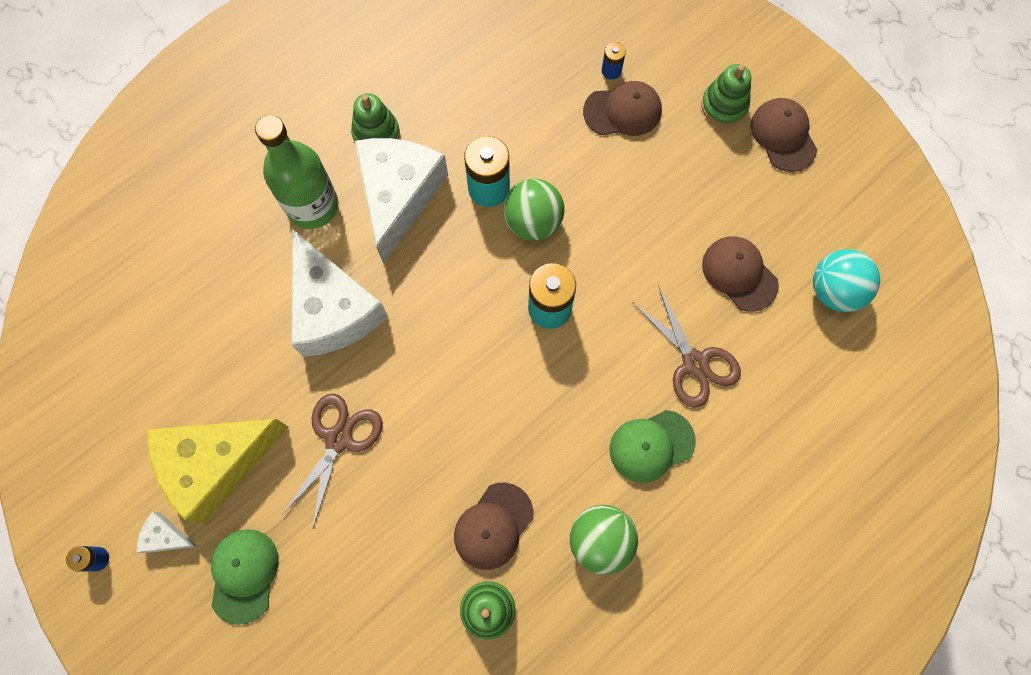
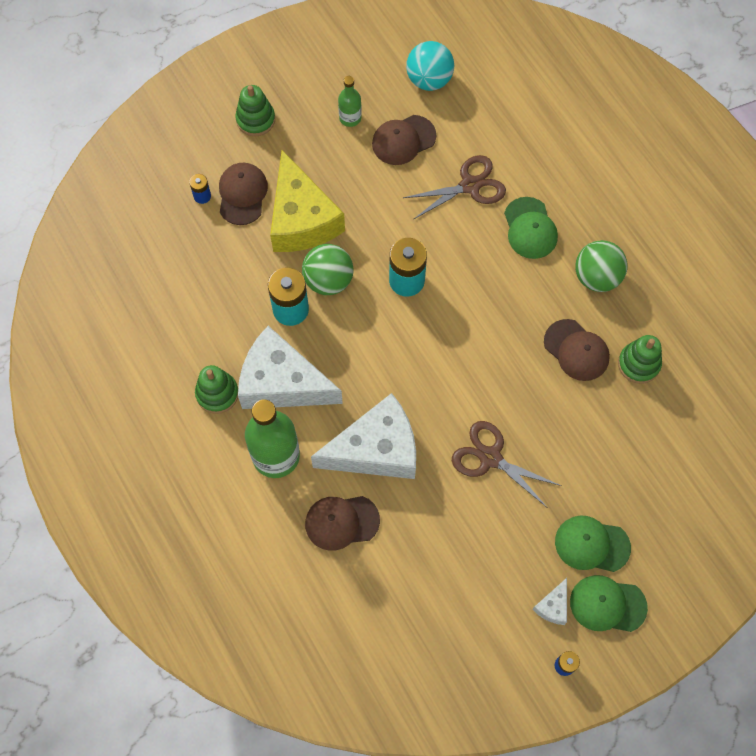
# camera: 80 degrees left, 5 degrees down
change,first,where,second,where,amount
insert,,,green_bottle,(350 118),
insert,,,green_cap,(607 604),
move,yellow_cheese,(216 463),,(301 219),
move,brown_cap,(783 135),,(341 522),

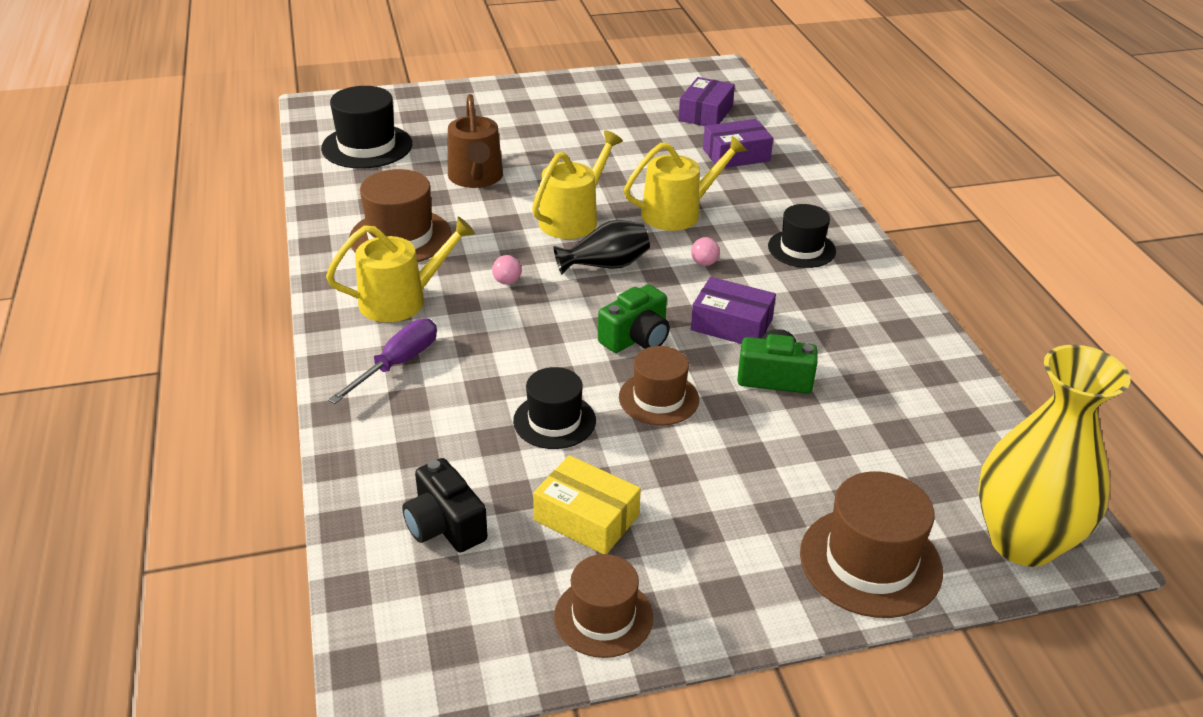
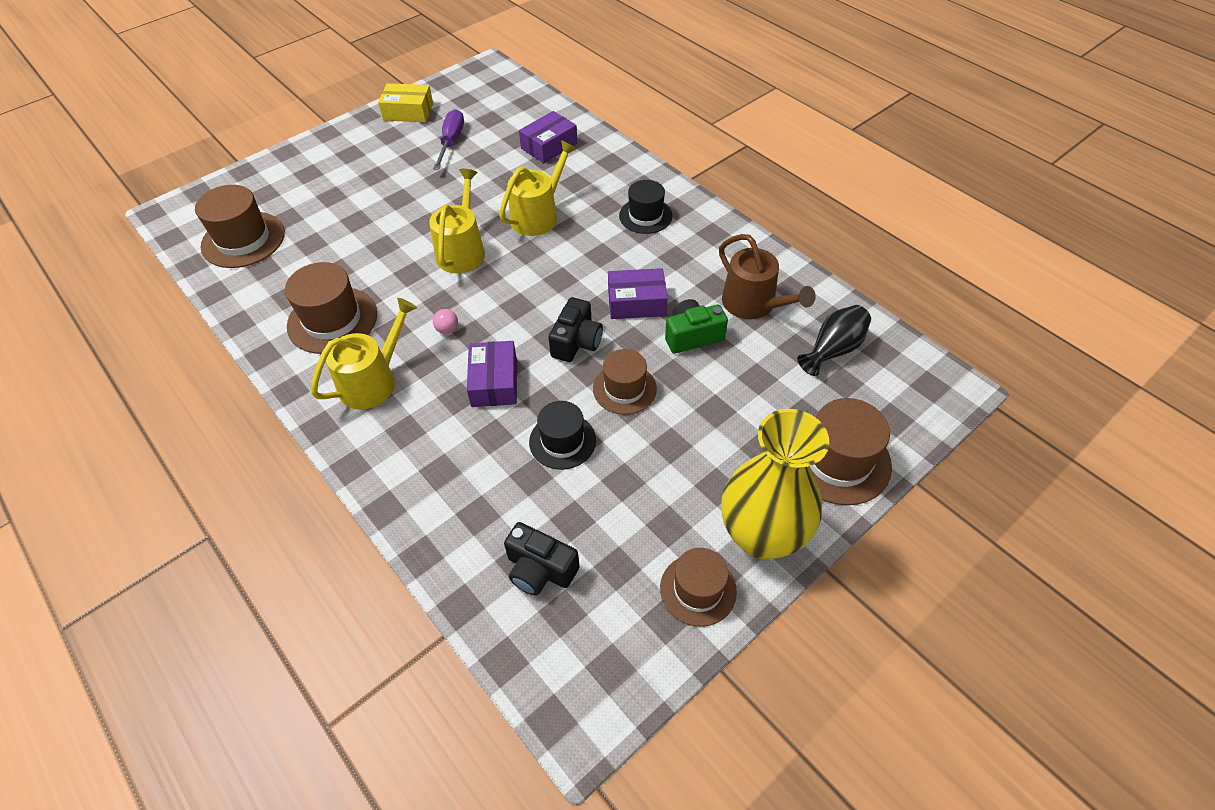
# camera: 25 degrees left, 15 degrees up
change,first,where,second,where,amount
delete,pink_ball,(704 263),,,
move,purple_screwdriver,(397 364),,(451 141),
move,brown_watering_can,(476 178),,(753 304),
move,yellow_box,(586 518),,(408 112),
move,black_vase,(605 265),,(833 349),
move,purple_box,(705 113),,(494 382),
move,yellow_vase,(1023 541),,(761 535),
recolor,black_hat,(367 146),brown_hat,(243 240),
recolor,green_camera,(636 338),black_camera,(576 342),

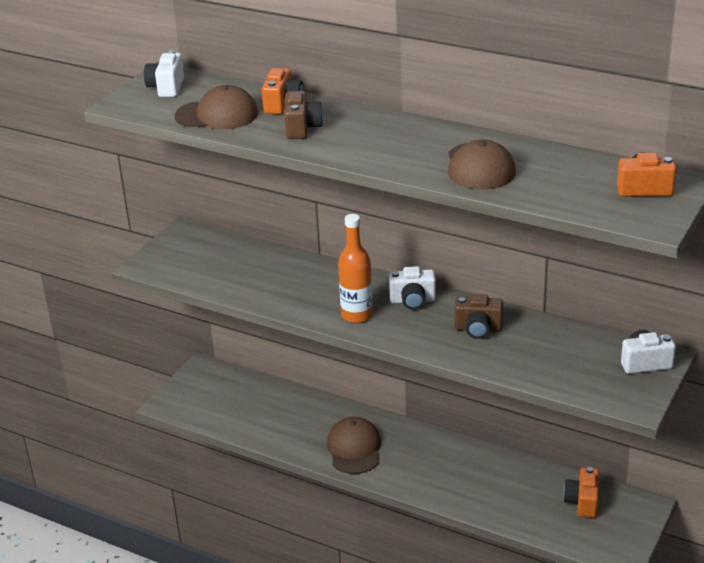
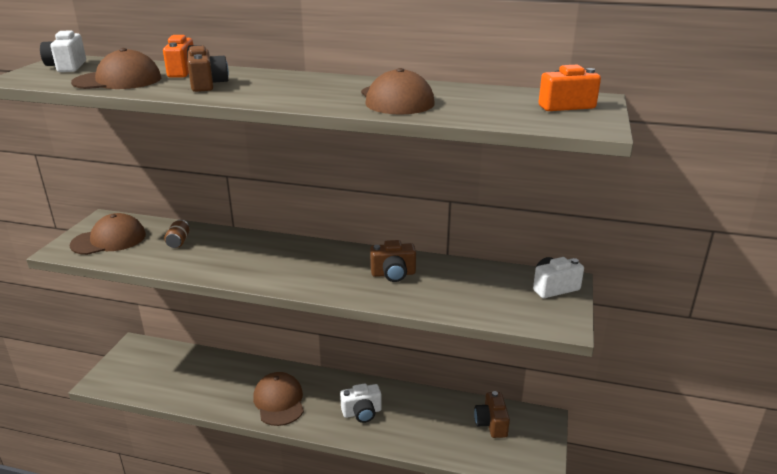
# camera: 15 degrees left, 5 degrees down
change,first,where,second,where,amount
delete,orange_bottle,(357 315),,,
insert,,,brown_cap,(109 240),
insert,,,brown_can,(178 241),
move,white_camera,(412 301),,(362 412),
recolor,orange_camera,(582 502),brown_camera,(491 424),

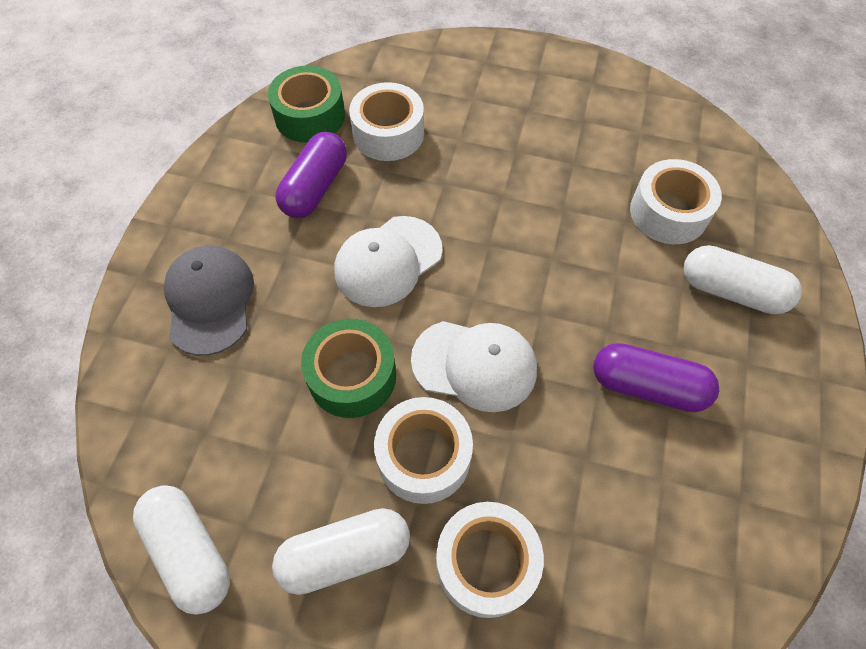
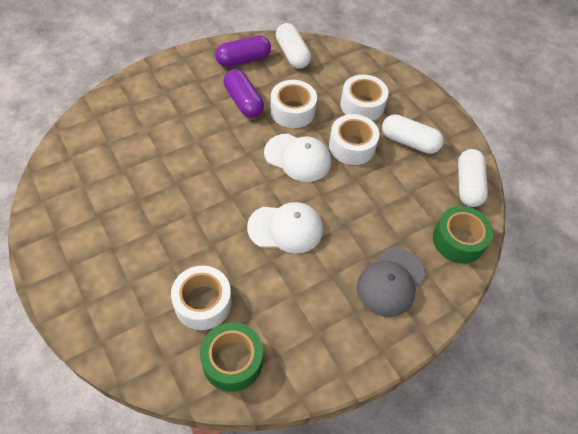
# camera: 140 degrees left, 5 degrees down
change,first,where,second,where,amount
move,purple_capsule,(315 188),,(243 60),
move,green_tape,(352 376),,(458 240),
move,white_tape,(668 212),,(292 111),
move,white_capsule,(731 291),,(292 54),
rotate,white_cap,(474 365),,(298 158),150 degrees clockwise

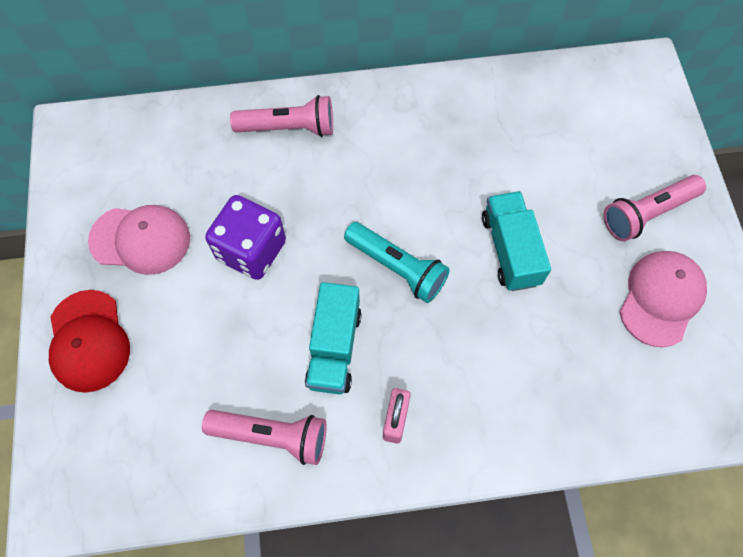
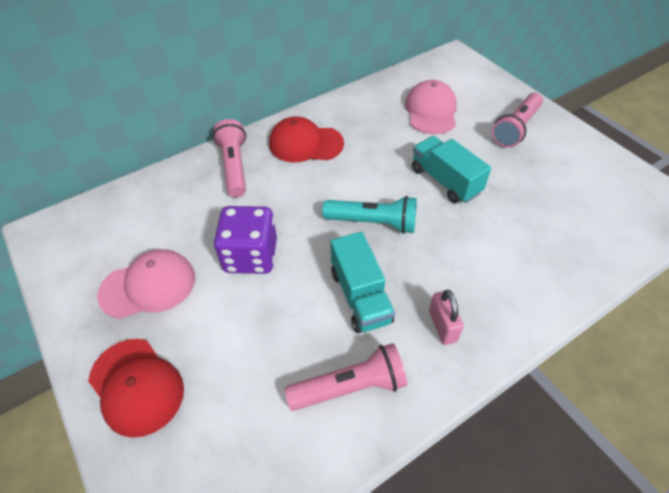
# camera: 25 degrees left, 15 degrees down
change,first,where,second,where,amount
insert,,,red_cap,(305 144),
move,pink_cap,(661 298),,(431 111),
rotate,pink_flashlight,(289 128),,(234 166),75 degrees counterclockwise

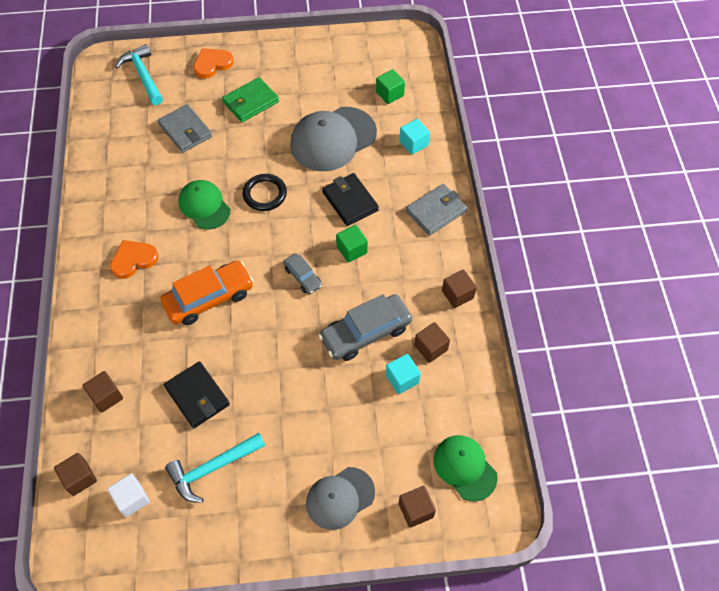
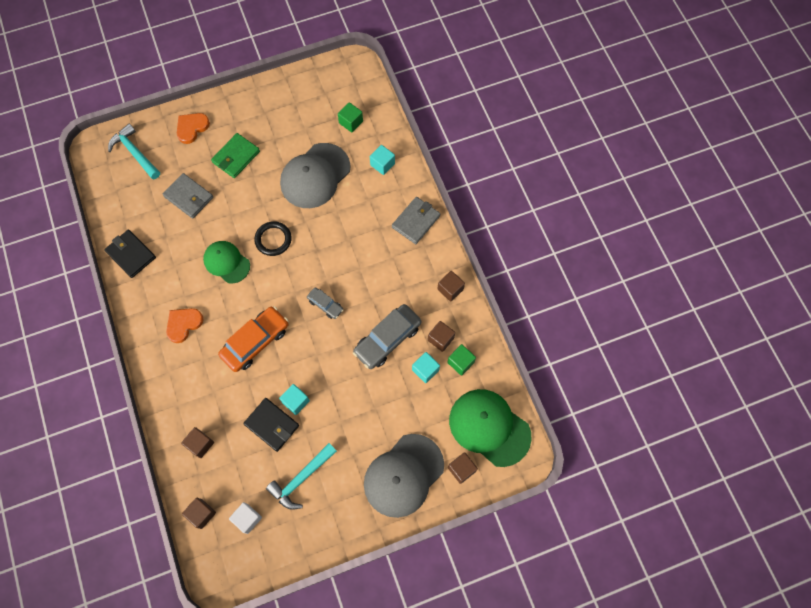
# camera: 15 degrees left, 10 degrees up
change,first,where,second,where,amount
insert,,,turquoise_cube,(296 401),
move,black_wallet,(350 201),,(131 255),
move,green_cube,(352 250),,(460 362),
resize,grey_cap,(340 498),,(403 475),x1.60
resize,green_cap,(465 468),,(489 427),x1.60

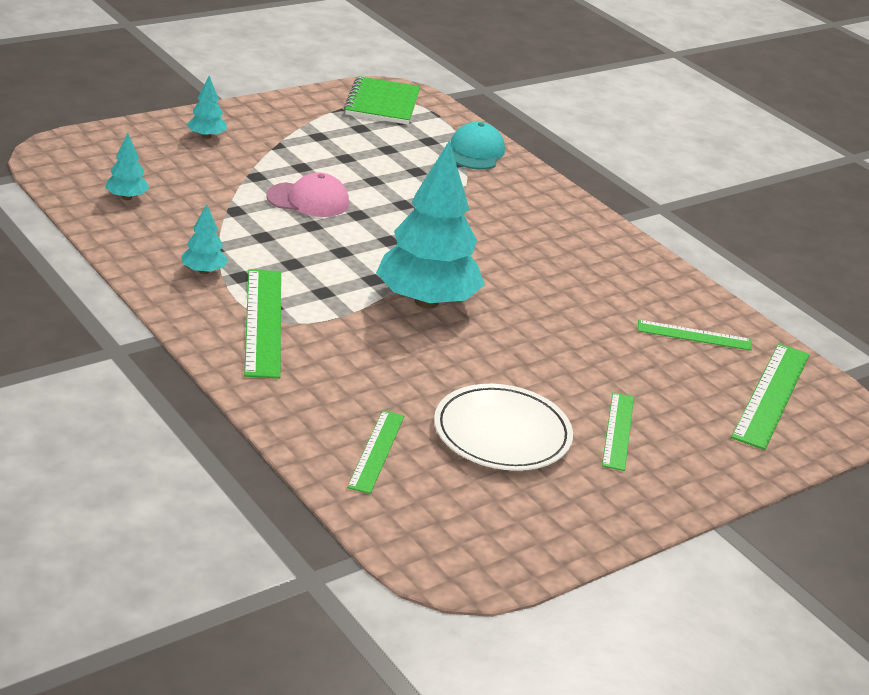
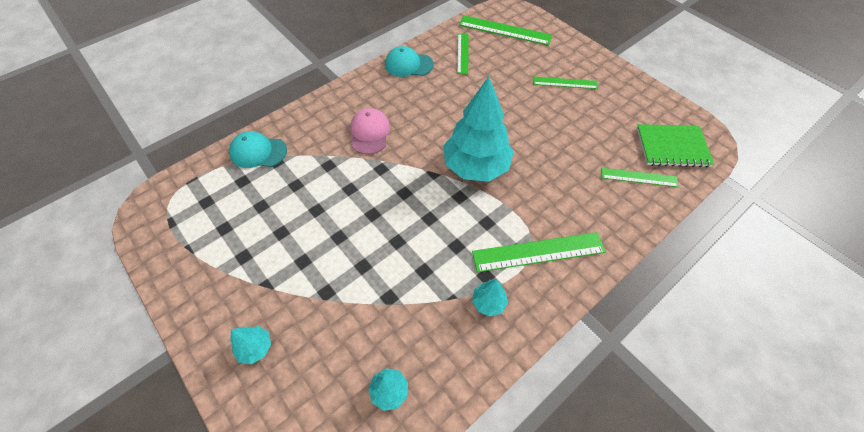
# camera: 90 degrees left, 25 degrees up
change,first,where,second,where,amount
delete,white_plate,(502 433),,,
insert,,,turquoise_cap,(408 65),
move,pink_cap,(308 200),,(369 133),
move,green_notebook,(382 103),,(672 147),

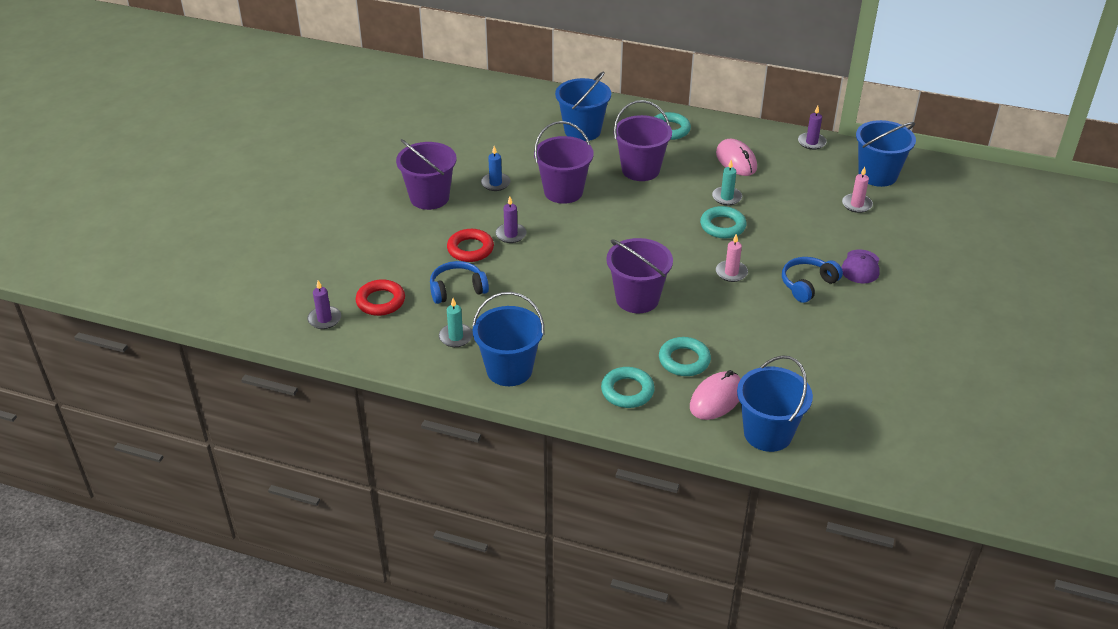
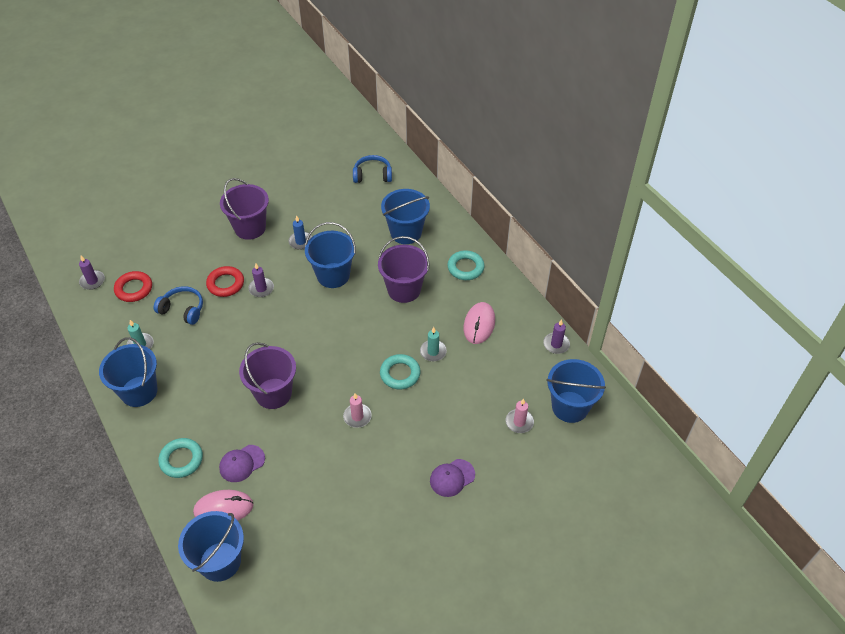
# camera: 40 degrees right, 10 degrees up
change,first,where,second,where,amount
move,blue_headphones,(807 285),,(372 175),
replace,turquoise_ring,(684 360),purple_cap,(242 463),
recolor,purple_bucket,(563 191),blue_bucket,(333 275),

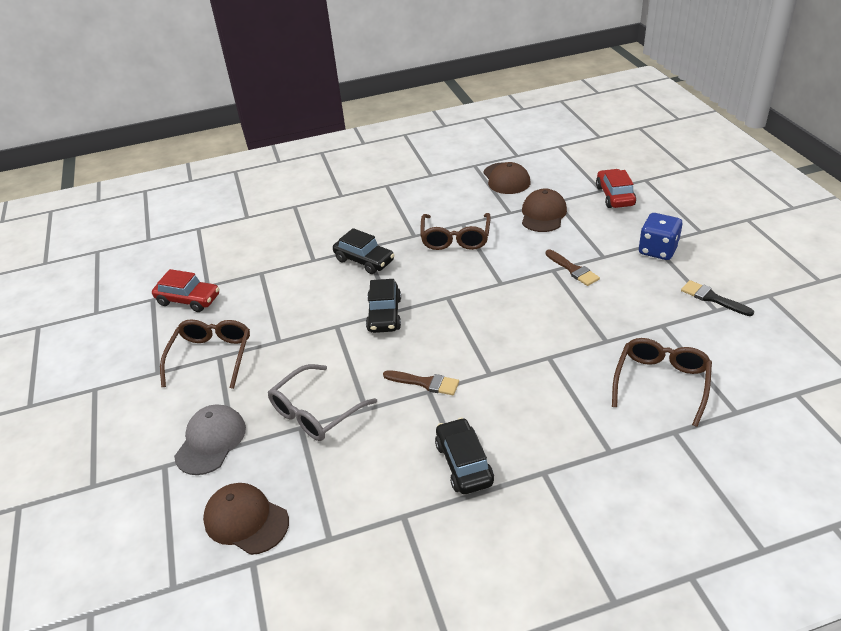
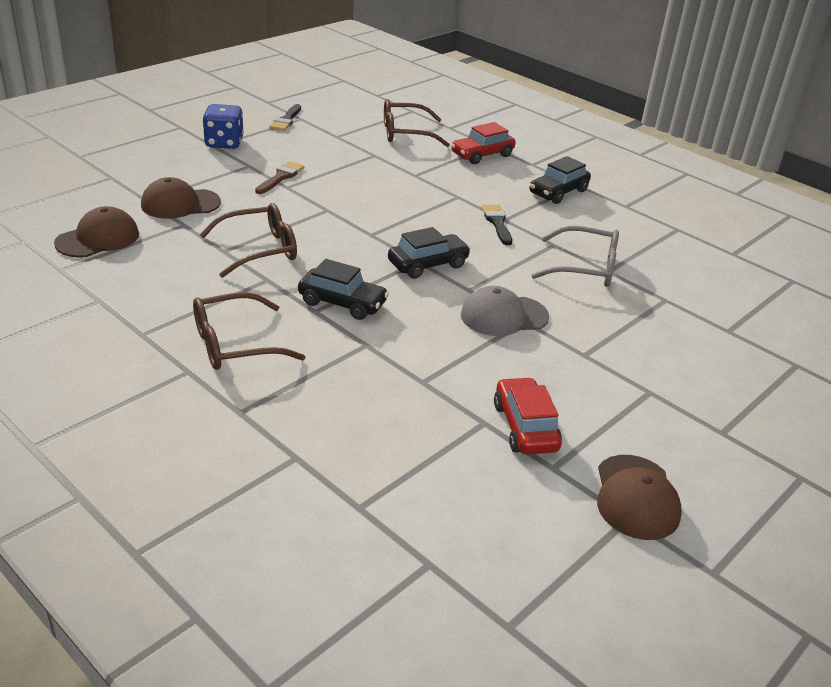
# camera: 125 degrees left, 5 degrees down
change,first,where,second,where,amount
move,brown_glasses,(211 357),,(235 344),
move,grey_cap,(211 441),,(503 316),
move,brown_cap,(246 520),,(636 497),
move,red_car,(614 196),,(482 155),
recolor,brown_brush,(425 383),black_brush,(497 223),
rotate,black_car,(364 260),,(342 303),105 degrees clockwise

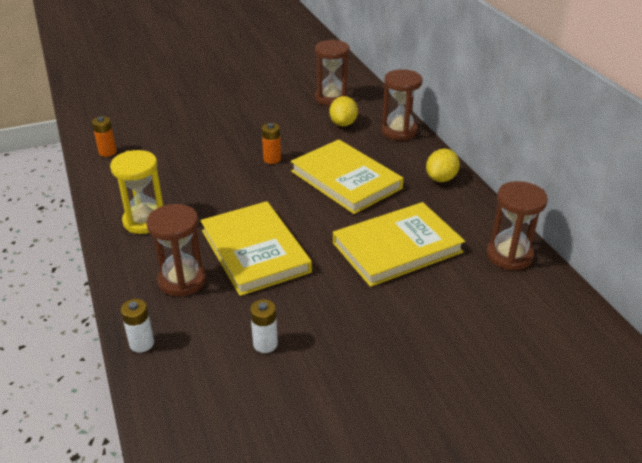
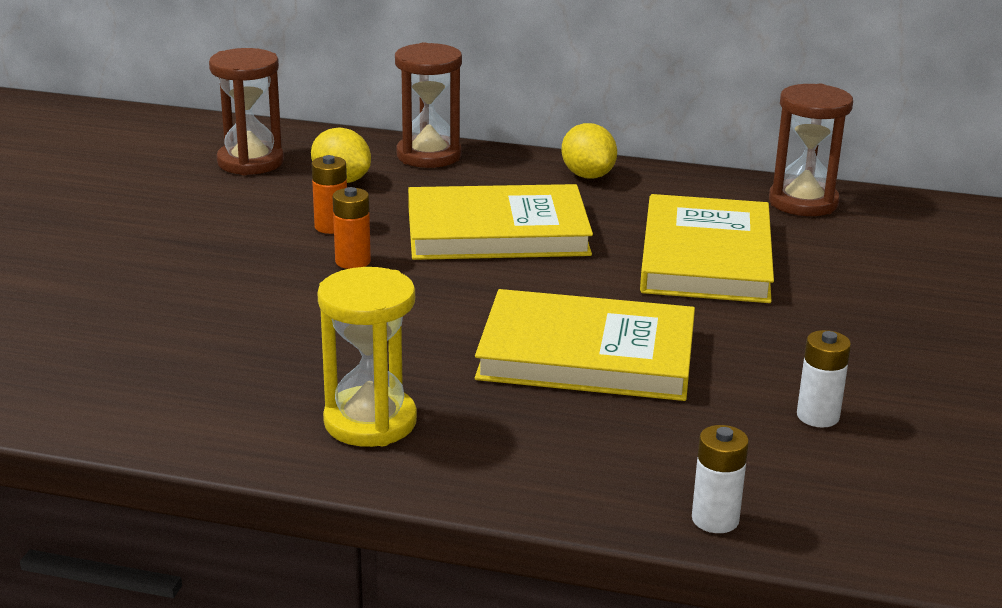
# camera: 55 degrees left, 10 degrees down
change,first,where,second,where,amount
delete,brown_hourglass,(182 280),,,
move,orange_battery,(107 152),,(331 227),

